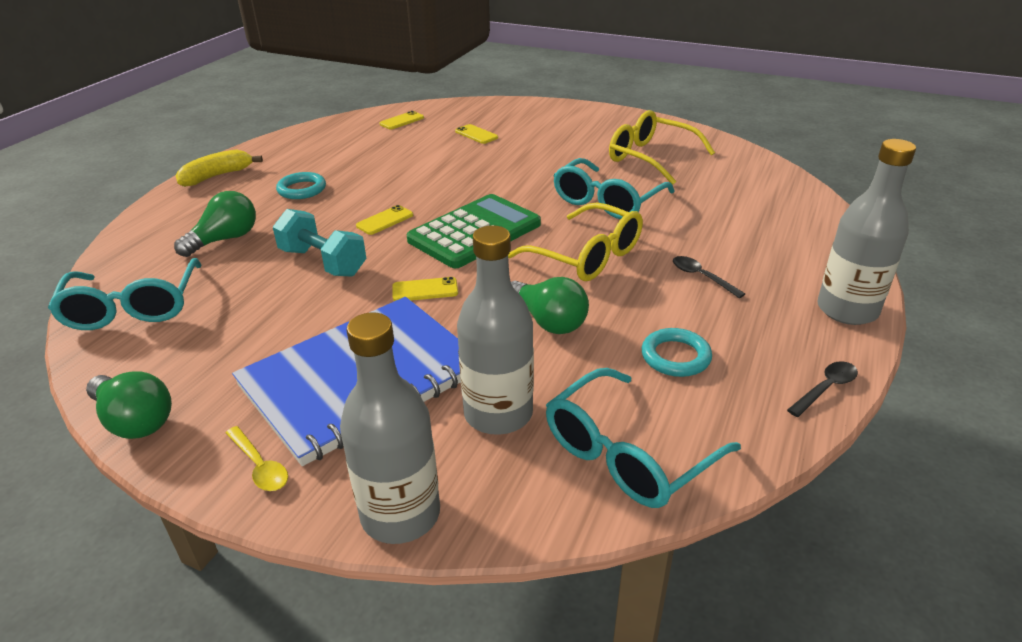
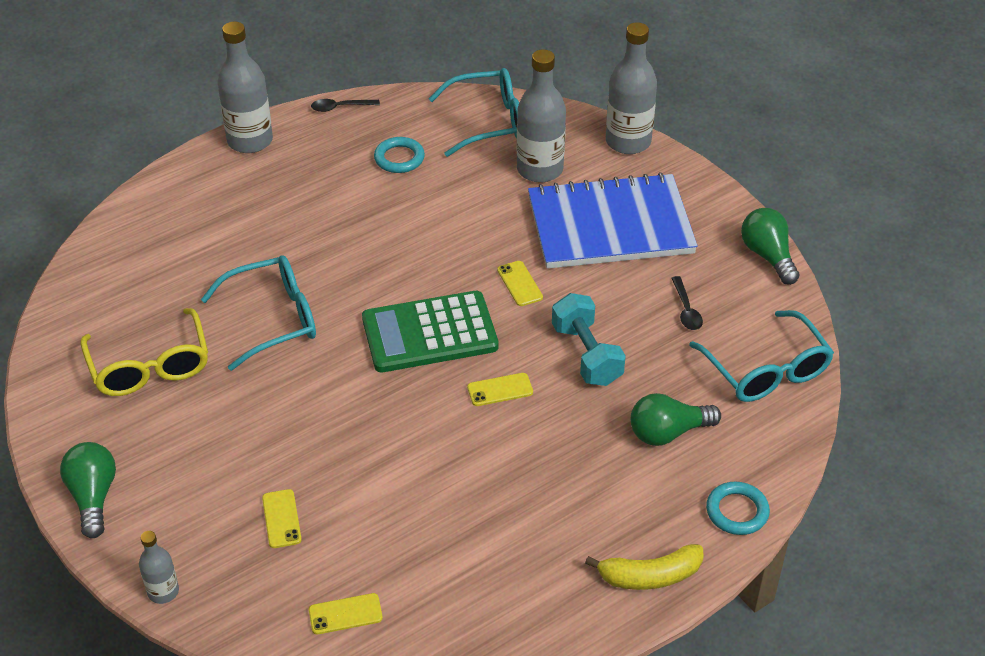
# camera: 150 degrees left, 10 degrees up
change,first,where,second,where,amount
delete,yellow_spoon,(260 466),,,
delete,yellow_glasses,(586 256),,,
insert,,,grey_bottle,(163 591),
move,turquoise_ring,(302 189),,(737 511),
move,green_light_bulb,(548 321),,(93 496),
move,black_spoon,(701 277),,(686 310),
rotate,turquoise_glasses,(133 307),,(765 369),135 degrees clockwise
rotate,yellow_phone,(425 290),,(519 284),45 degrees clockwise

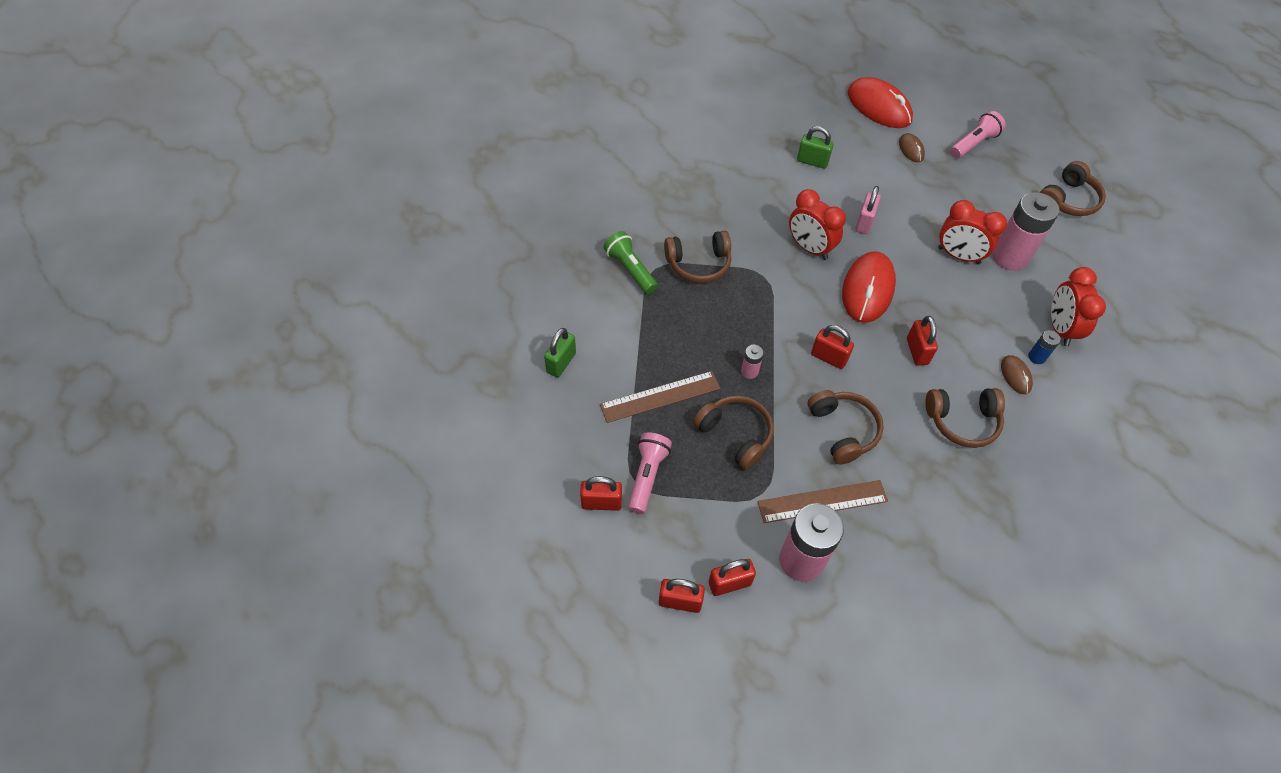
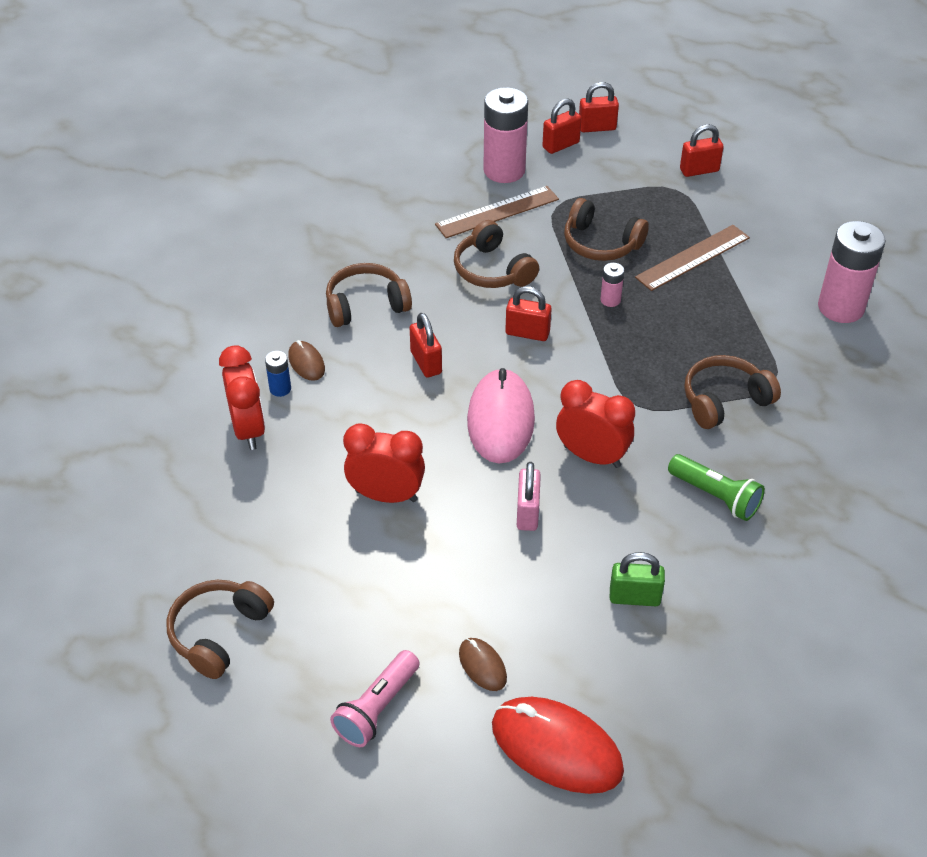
# camera: 165 degrees right, 10 degrees down
change,first,where,second,where,amount
delete,green_padlock,(561 363),,,
delete,pink_flashlight,(647 476),,,
move,green_flashlight,(630 270),,(715 496),
move,pink_battery,(1009 257),,(841 307),
recolor,red_mouse,(868 289),pink_mouse,(500 420),

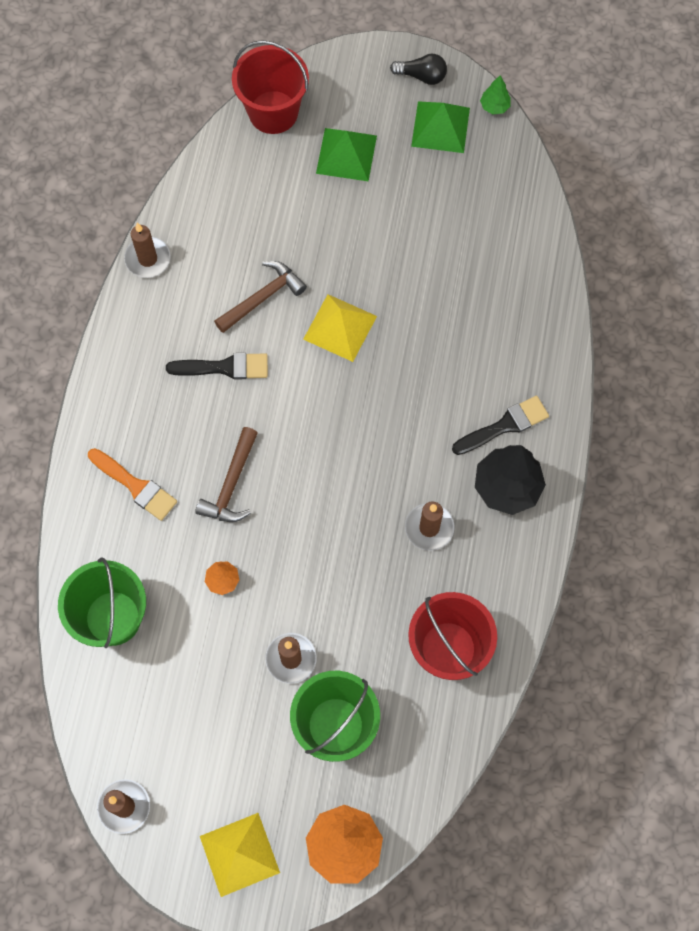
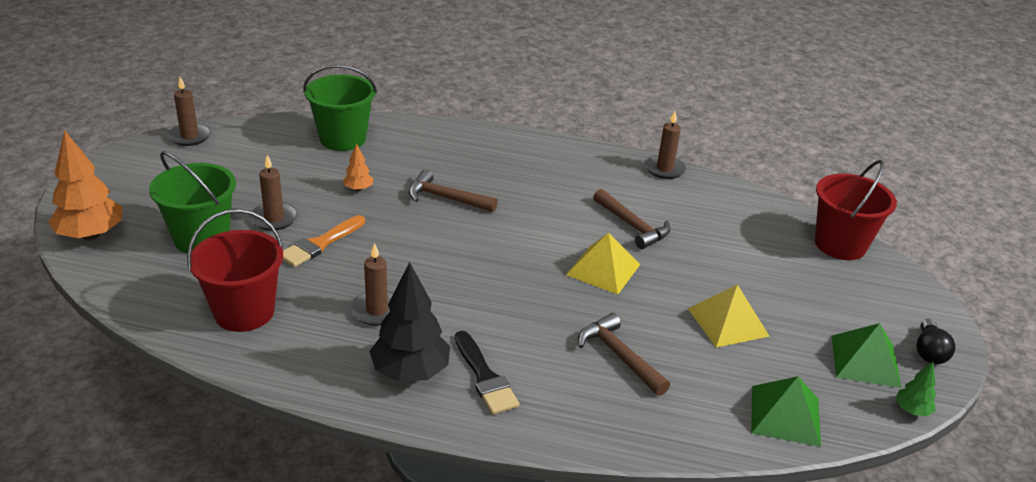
# camera: 90 degrees right, 35 degrees down
change,first,where,second,where,amount
delete,black_brush,(224 367),,,
insert,,,brown_hammer,(619 356),
move,orange_brush,(135 486),,(320 244),
move,yellow_pyramid,(239 854),,(728 322),
move,green_pyramid,(346 154),,(785 415),

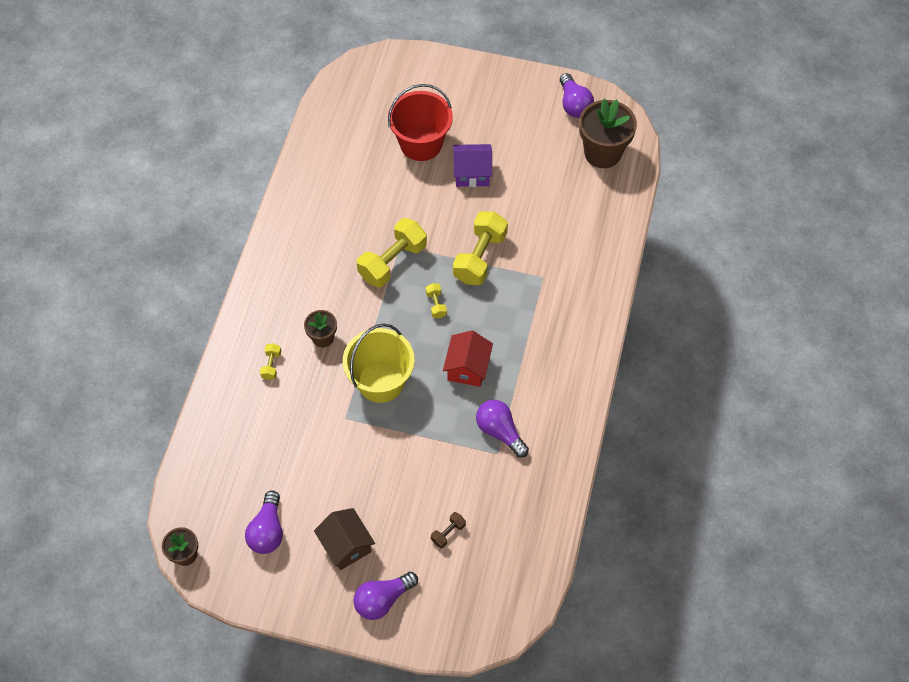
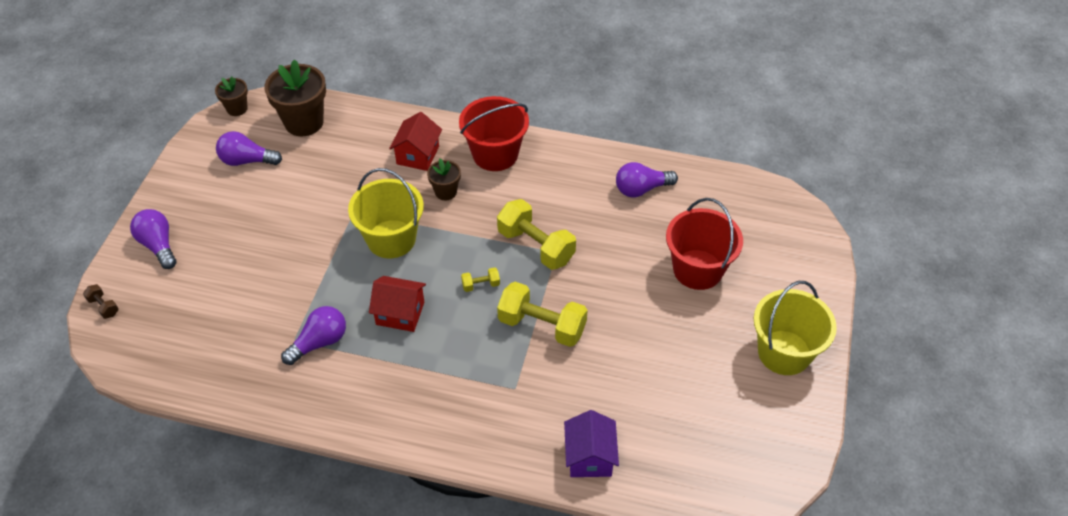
# camera: 90 degrees right, 10 degrees down
change,first,where,second,where,amount
delete,brown_house,(346 545),,,
insert,,,red_bucket,(495 154),
insert,,,yellow_bucket,(784 352),
move,brown_dumbbell,(448 533),,(103 306),
move,purple_house,(472 173),,(589 457),
move,purple_light_bulb,(574 104),,(641 189),
move,brown_flower_pot,(602 153),,(304 122),
replace,yellow_dumbbell,(271 365),red_house,(418 155),

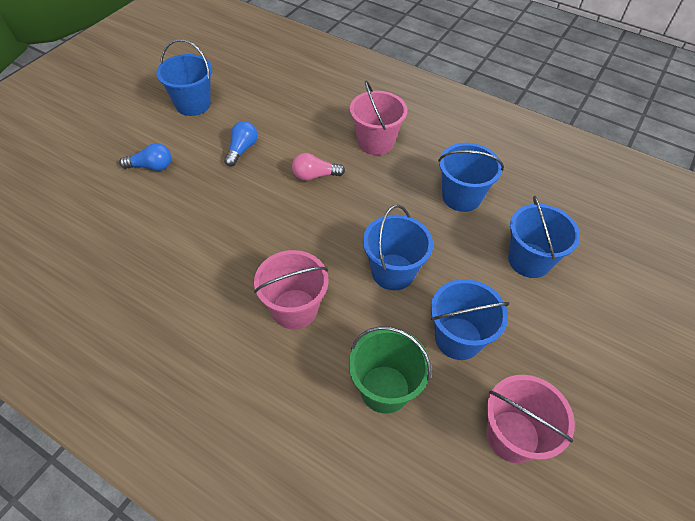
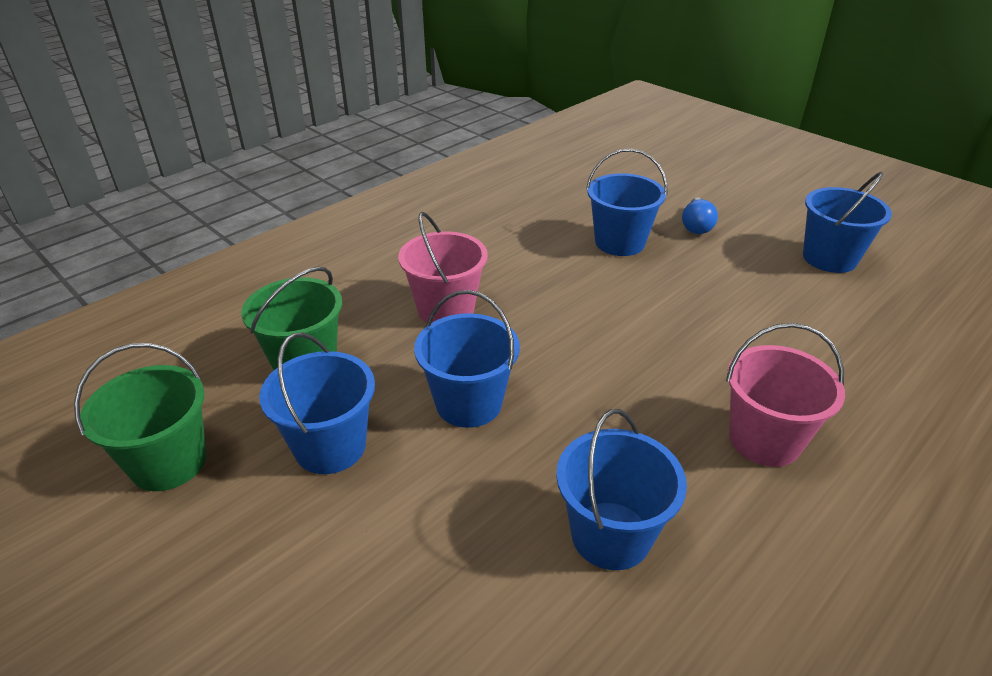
# camera: 105 degrees right, 15 degrees down
change,first,where,second,where,amount
delete,blue_light_bulb,(242 149),,,
delete,pink_light_bulb,(315 176),,,
move,blue_bucket,(529 260),,(619 242),
recolor,pink_bucket,(512 436),green_bucket,(168 462),

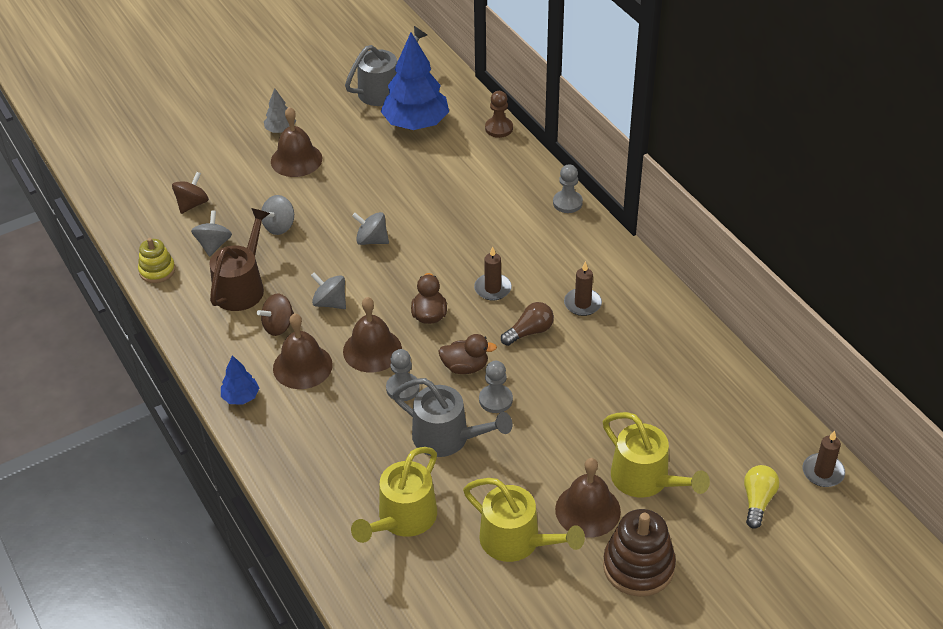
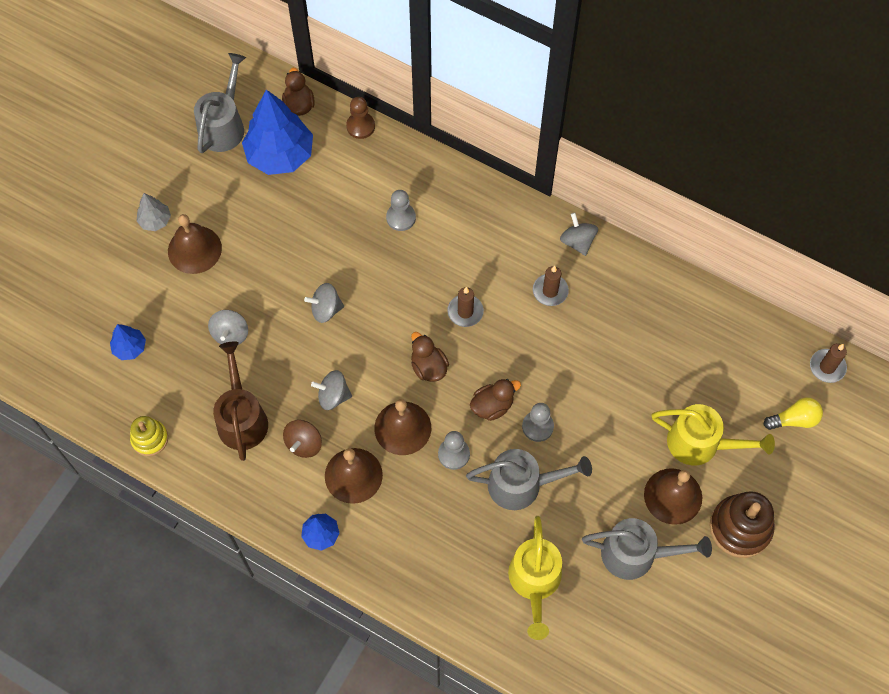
# camera: 30 degrees left, 20 degrees up
change,first,where,second,where,amount
delete,brown_light_bulb,(529 332),,,
insert,,,brown_duck,(299 105),
move,grey_spinning_top,(213 245),,(577 241),
move,grey_pawn,(567 203),,(401 218),
replace,brown_spinning_top,(192 204),blue_tree,(130 348),
recolor,yellow_watering_can,(517 541),grey_watering_can,(636 554),
rotate,yellow_light_bulb,(757 501),,(794 419),90 degrees clockwise

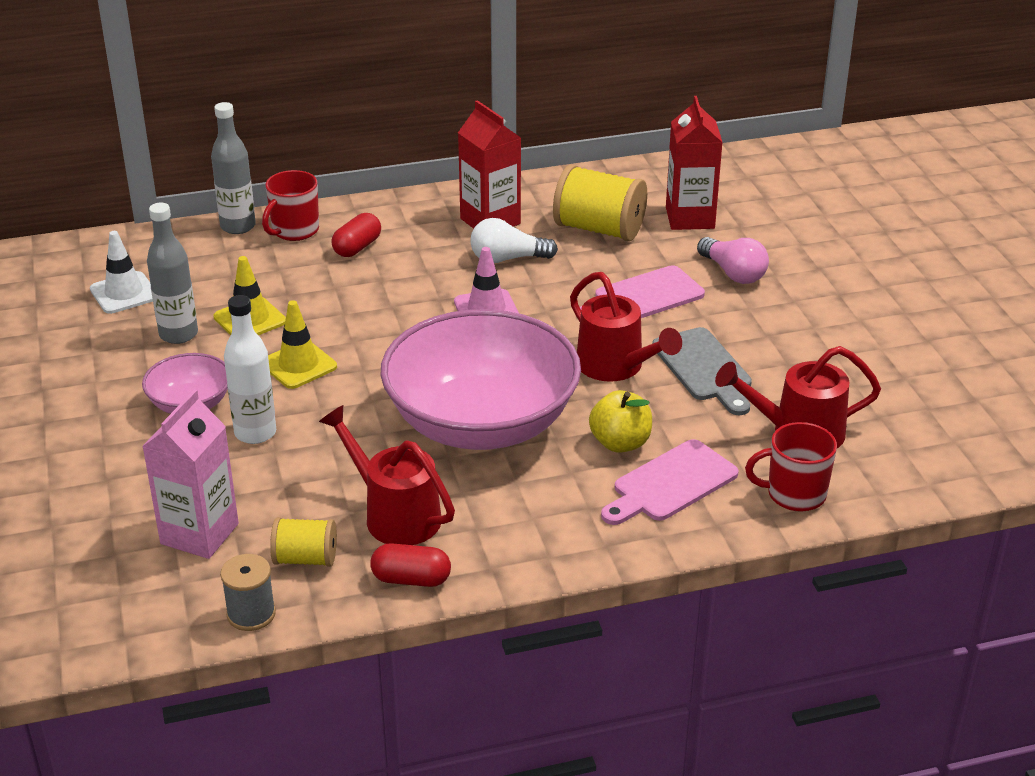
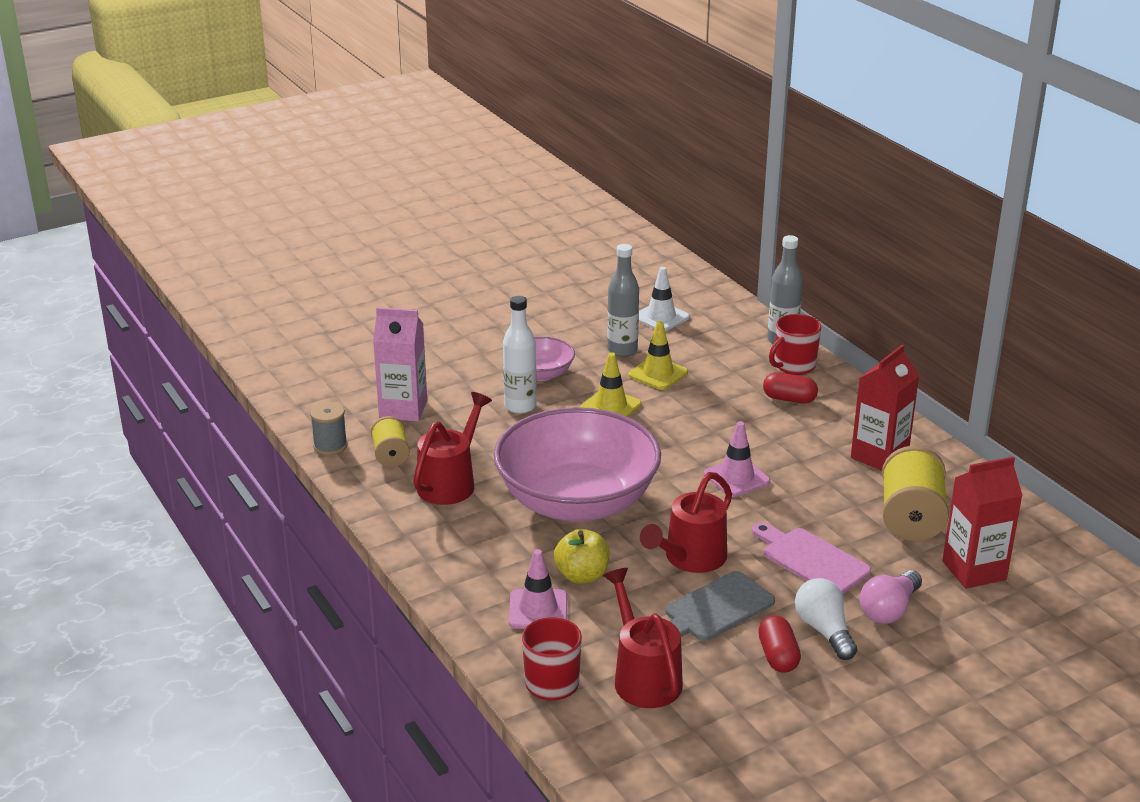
# camera: 75 degrees right, 5 degrees down
change,first,where,second,where,amount
move,red_capsule,(411 579),,(778 656),
move,white_light_bulb,(507 259),,(824 630),
replace,pink_cutting_board,(670 484),pink_traffic_cone,(538 610),
rotate,red_mug,(294 230),,(794 366),60 degrees counterclockwise

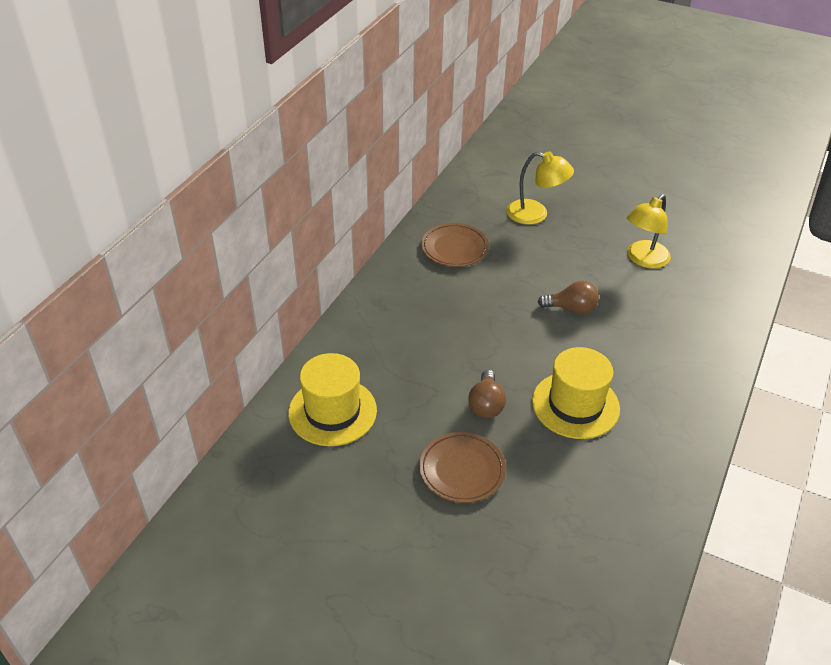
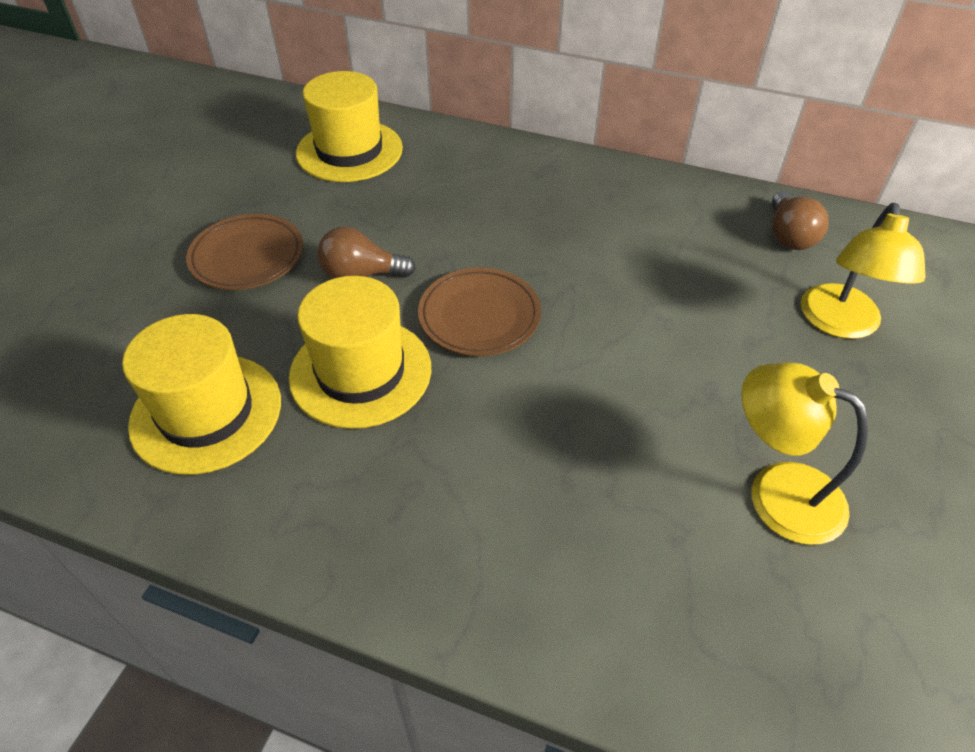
# camera: 85 degrees right, 5 degrees up
change,first,where,second,where,amount
insert,,,yellow_hat,(206 412),
move,brown_plate,(454 248),,(479 316),
move,brown_light_bulb,(571 309),,(788 236),

